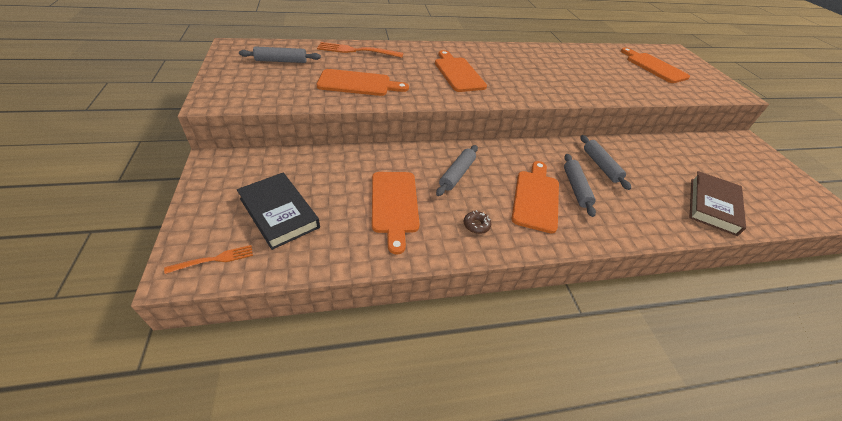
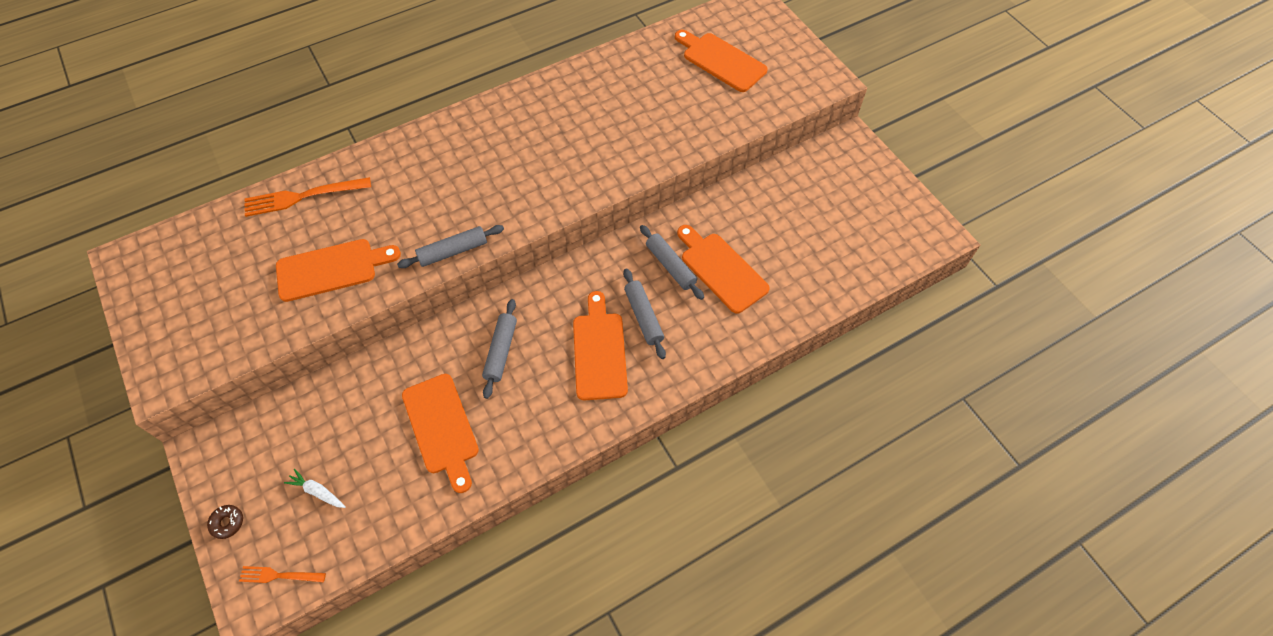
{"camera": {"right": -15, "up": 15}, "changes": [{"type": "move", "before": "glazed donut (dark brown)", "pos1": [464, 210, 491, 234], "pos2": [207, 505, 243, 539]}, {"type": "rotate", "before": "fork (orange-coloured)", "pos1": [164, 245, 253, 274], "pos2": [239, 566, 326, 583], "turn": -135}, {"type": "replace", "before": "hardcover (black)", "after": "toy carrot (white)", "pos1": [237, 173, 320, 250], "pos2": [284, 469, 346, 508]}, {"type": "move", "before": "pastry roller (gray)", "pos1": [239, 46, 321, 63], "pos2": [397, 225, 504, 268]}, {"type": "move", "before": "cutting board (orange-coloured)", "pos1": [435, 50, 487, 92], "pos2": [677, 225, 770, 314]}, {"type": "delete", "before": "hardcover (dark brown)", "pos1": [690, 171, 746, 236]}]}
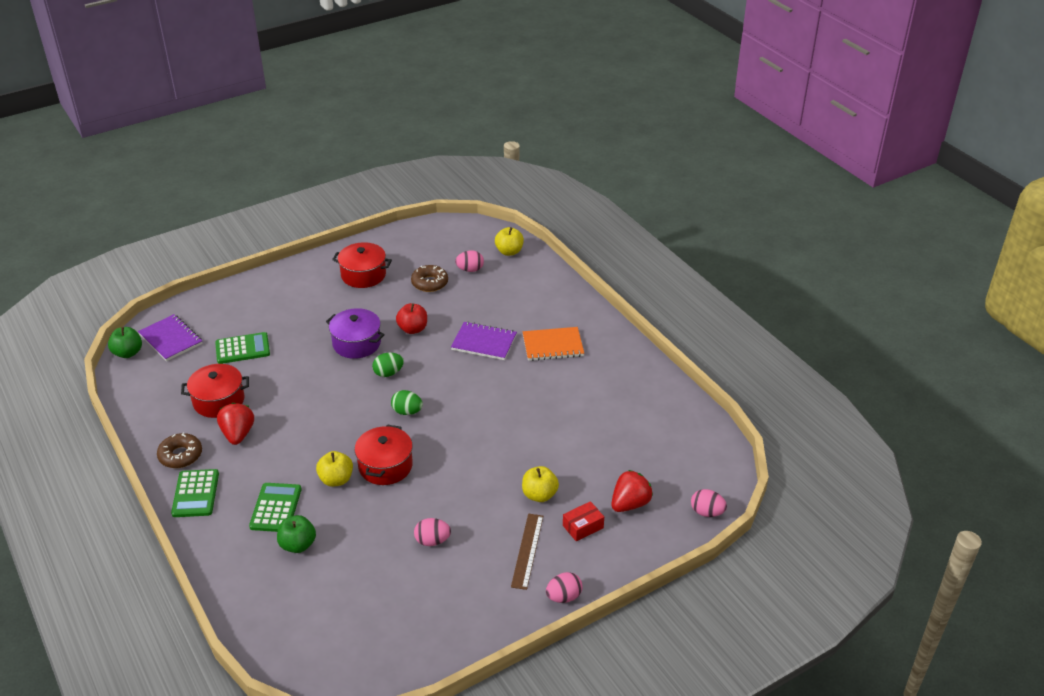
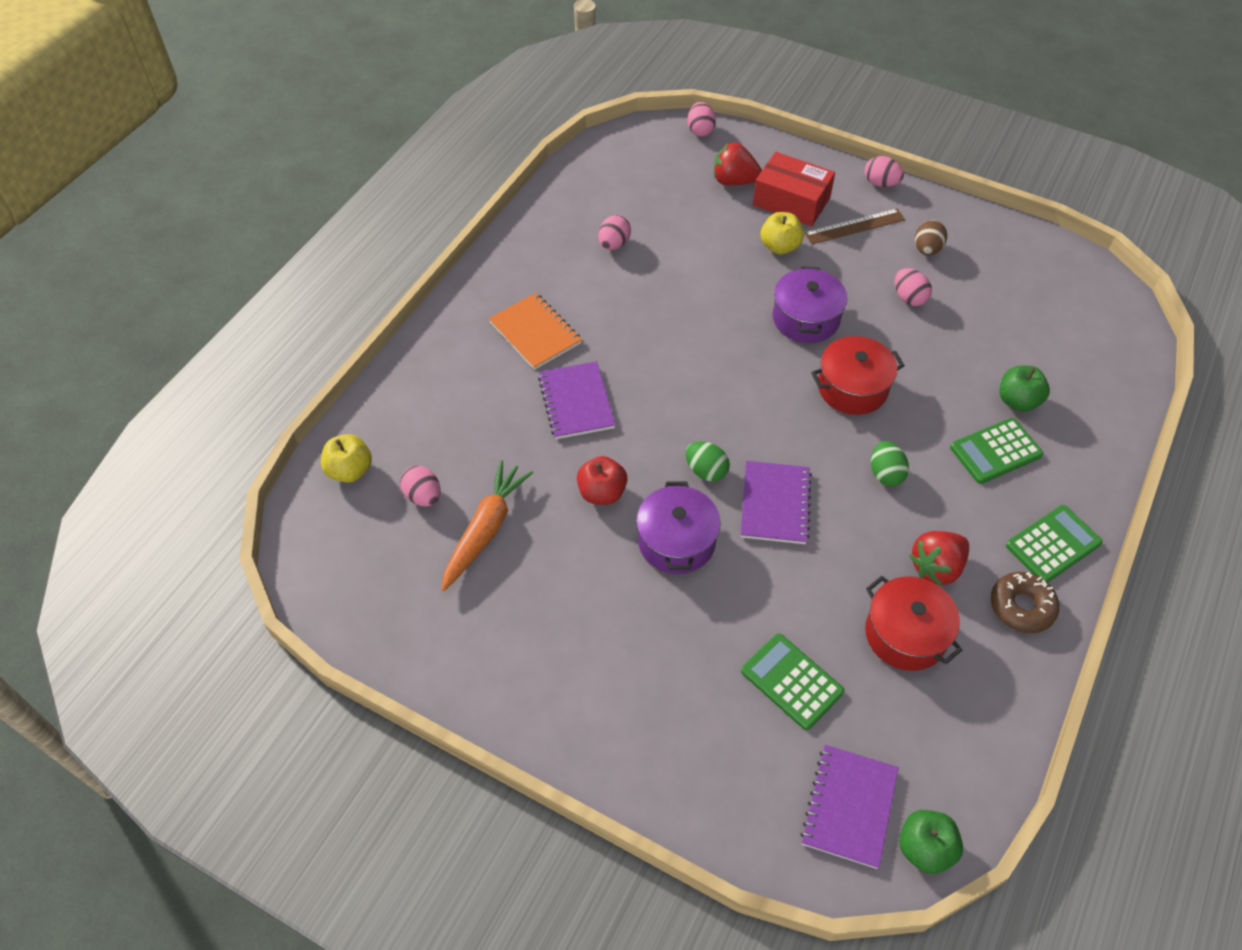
{"camera": {"right": -120, "up": 15}, "changes": [{"type": "replace", "before": "glazed donut (dark brown)", "after": "toy carrot (orange-coloured)", "pos1": [411, 265, 448, 292], "pos2": [441, 460, 533, 591]}, {"type": "insert", "after": "egg shape (pink)", "pos2": [598, 215, 631, 250]}, {"type": "insert", "after": "notepad (violet)", "pos2": [741, 461, 812, 544]}, {"type": "resize", "before": "package (crimson)", "pos1": [563, 501, 604, 541], "pos2": [753, 152, 835, 226], "scale": 1.77}, {"type": "insert", "after": "pot (violet)", "pos2": [773, 266, 847, 343]}, {"type": "move", "before": "egg shape (emerald)", "pos1": [391, 390, 423, 415], "pos2": [871, 441, 909, 486]}, {"type": "insert", "after": "egg shape (dark brown)", "pos2": [915, 220, 947, 256]}, {"type": "delete", "before": "apple fruit (golden)", "pos1": [316, 451, 353, 487]}, {"type": "delete", "before": "pot (crimson)", "pos1": [332, 242, 392, 288]}]}
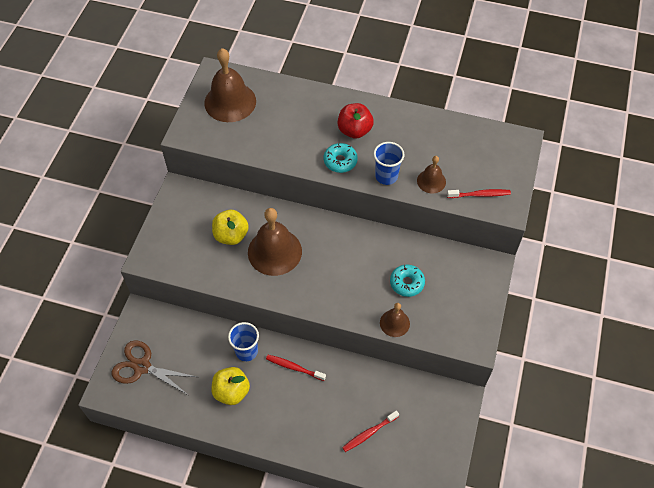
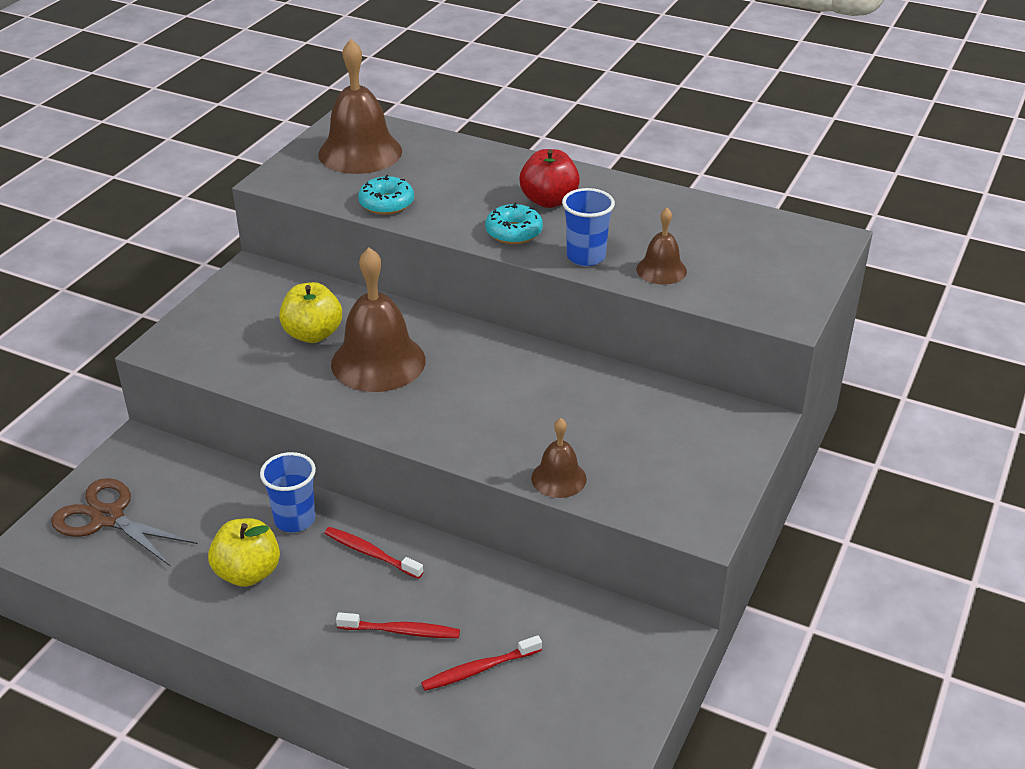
{"camera": {"right": 10, "up": -20}, "changes": [{"type": "move", "before": "dental brush (crimson)", "pos1": [447, 189, 511, 198], "pos2": [336, 612, 460, 638]}, {"type": "move", "before": "glazed donut (turquoise)", "pos1": [390, 265, 425, 297], "pos2": [358, 175, 414, 215]}]}
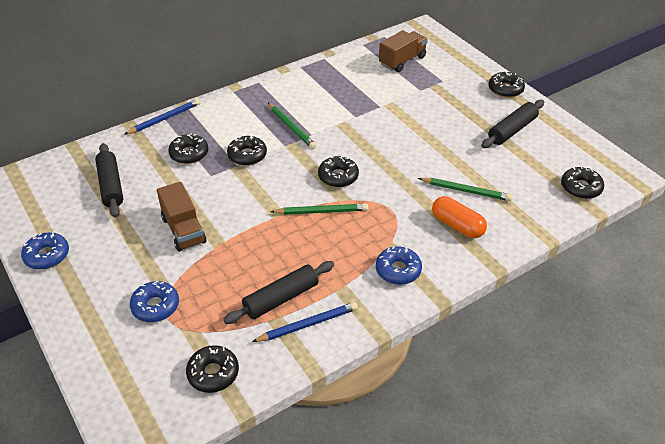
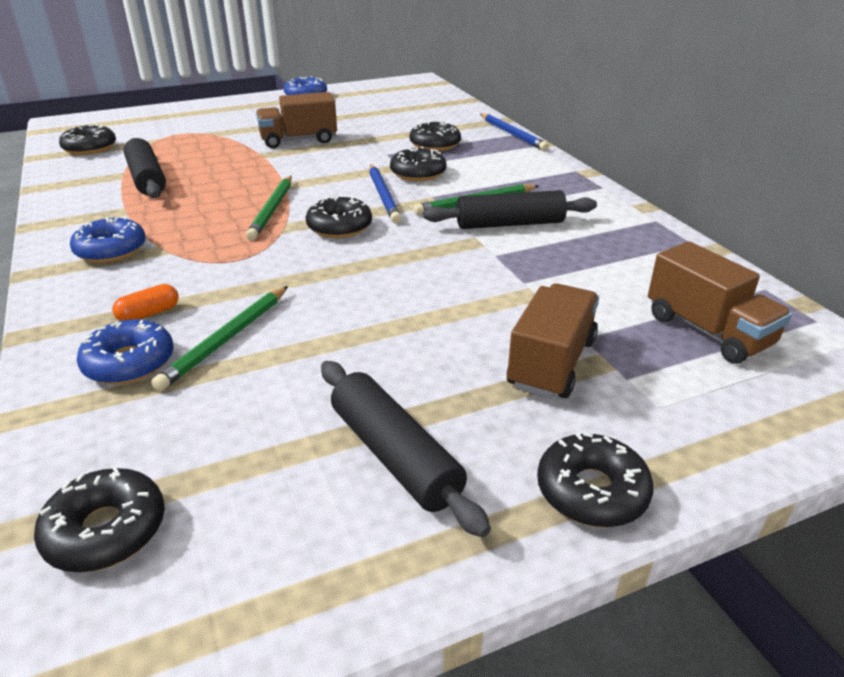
{"camera": {"right": 100, "up": -10}, "changes": [{"type": "move", "before": "glazed donut (blue)", "pos1": [130, 281, 179, 322], "pos2": [77, 319, 173, 385]}, {"type": "resize", "before": "capsule (orange-coloured)", "pos1": [432, 196, 487, 238], "pos2": [112, 284, 178, 321], "scale": 0.57}, {"type": "move", "before": "pencil (blue)", "pos1": [252, 302, 358, 342], "pos2": [369, 165, 402, 223]}, {"type": "move", "before": "pastry roller (black)", "pos1": [95, 143, 123, 218], "pos2": [424, 190, 597, 229]}, {"type": "insert", "after": "toy truck (dark brown)", "pos2": [507, 283, 599, 399]}]}
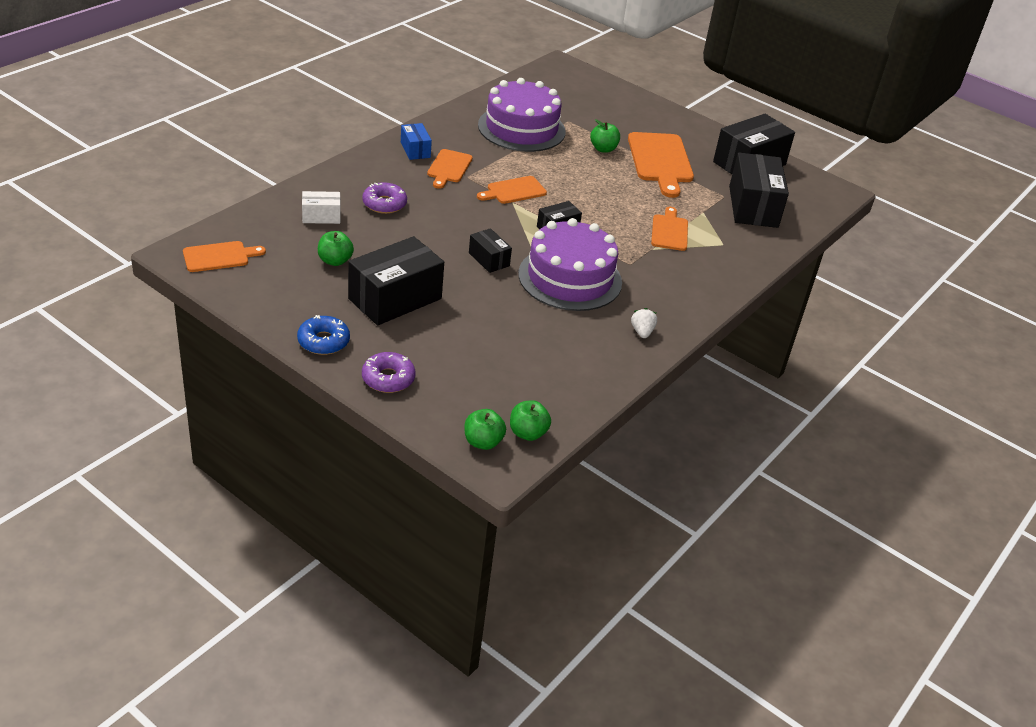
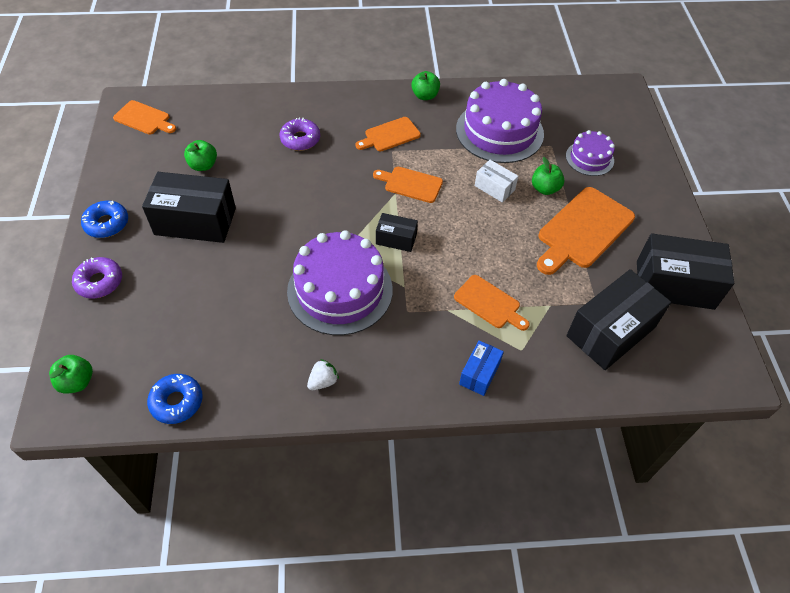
{"camera": {"right": 50, "up": 15}, "changes": [{"type": "insert", "after": "glazed donut (blue)", "pos2": [147, 374, 203, 424]}, {"type": "move", "before": "apple fruit (emerald)", "pos1": [510, 400, 551, 441], "pos2": [411, 71, 440, 100]}, {"type": "rotate", "before": "cutting board (orange-coloured)", "pos1": [651, 207, 688, 251], "pos2": [454, 275, 529, 331], "turn": 75}, {"type": "move", "before": "package (blue)", "pos1": [401, 123, 432, 160], "pos2": [459, 341, 504, 396]}, {"type": "move", "before": "package (white)", "pos1": [302, 191, 340, 224], "pos2": [475, 160, 518, 203]}, {"type": "insert", "after": "cake (violet)", "pos2": [566, 130, 615, 176]}, {"type": "delete", "before": "package (black)", "pos1": [469, 228, 512, 273]}]}
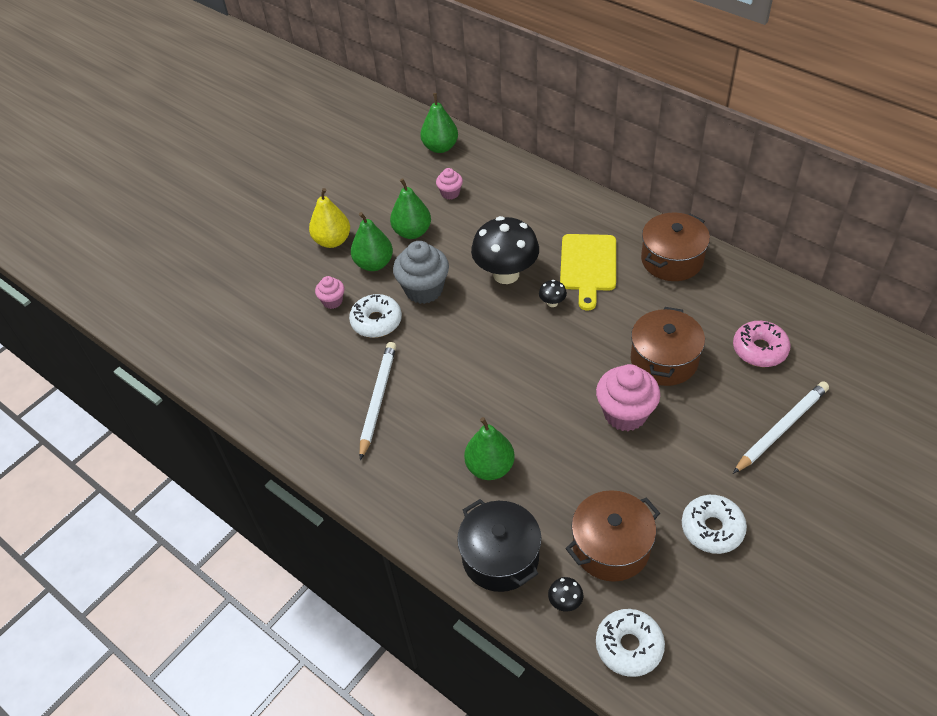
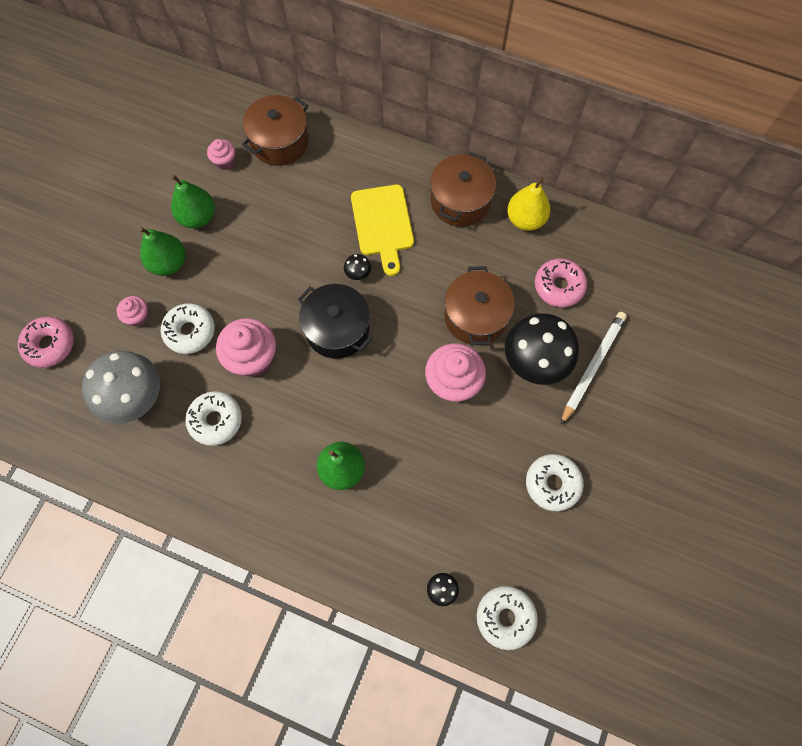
{"camera": {"right": -20, "up": 20}, "changes": [{"type": "insert", "after": "glazed donut (pink)", "pos2": [18, 317, 74, 368]}, {"type": "insert", "after": "mushroom (gray)", "pos2": [82, 351, 160, 424]}, {"type": "replace", "before": "pencil (white)", "after": "glazed donut (white)", "pos1": [359, 342, 396, 460], "pos2": [185, 391, 242, 446]}, {"type": "insert", "after": "muffin (pink)", "pos2": [216, 318, 276, 377]}, {"type": "move", "before": "pot (dark brown)", "pos1": [565, 490, 660, 582], "pos2": [242, 95, 309, 166]}, {"type": "move", "before": "pot (black)", "pos1": [457, 499, 541, 592], "pos2": [298, 284, 373, 359]}, {"type": "move", "before": "mushroom (black)", "pos1": [471, 216, 539, 284], "pos2": [505, 313, 579, 385]}, {"type": "move", "before": "pear fruit (golden)", "pos1": [309, 188, 350, 248], "pos2": [507, 177, 550, 231]}, {"type": "delete", "before": "muffin (gray)", "pos1": [393, 241, 449, 304]}, {"type": "delete", "before": "pear fruit (emerald)", "pos1": [420, 93, 458, 153]}]}
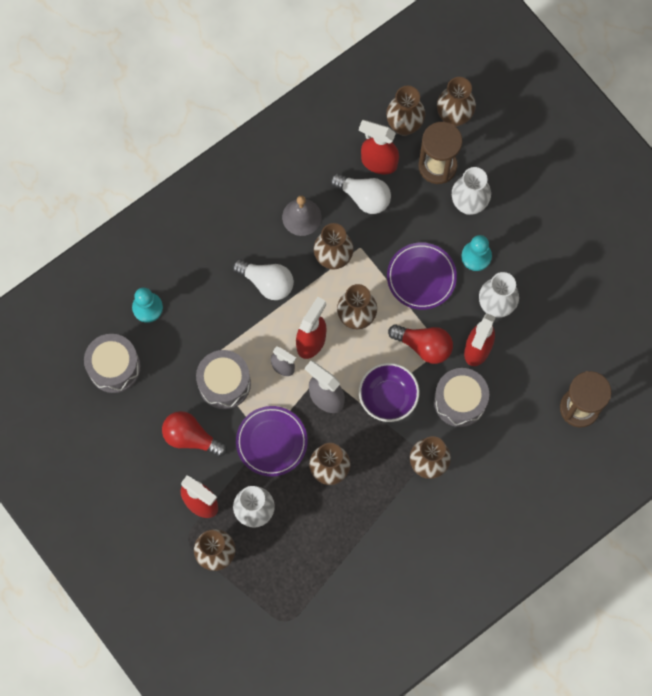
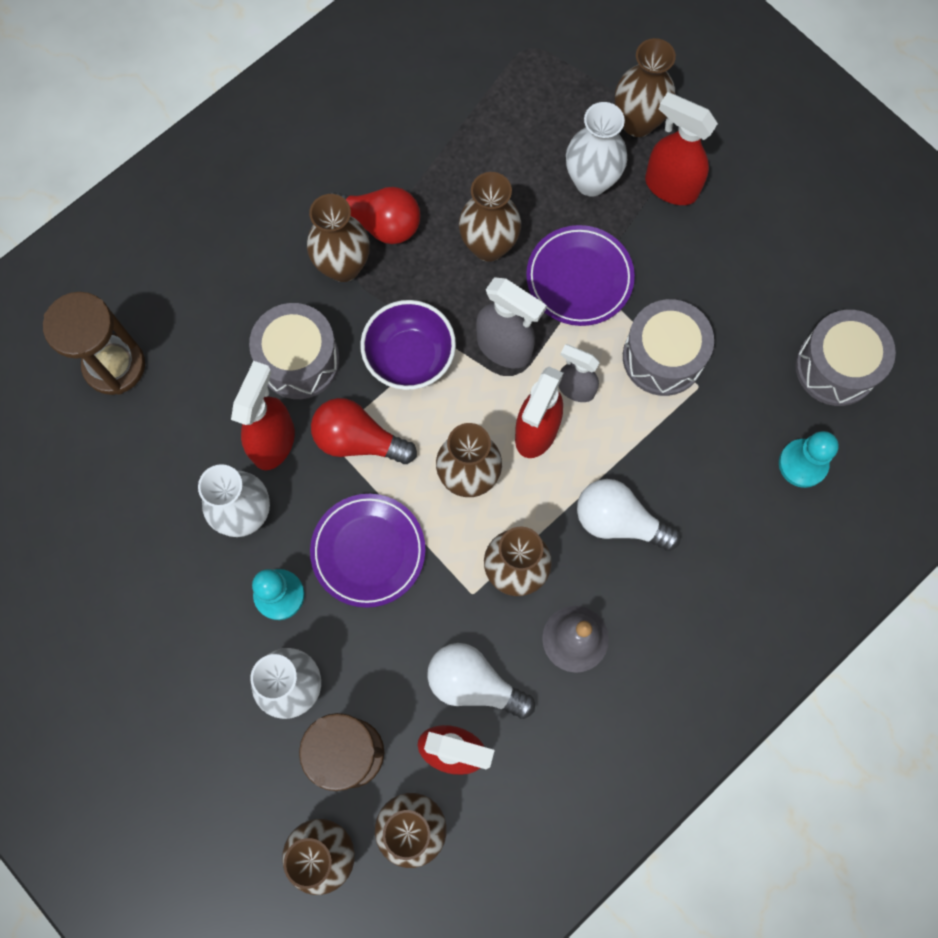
{"camera": {"right": 175, "up": 0}, "changes": [{"type": "move", "before": "light bulb (crimson)", "pos1": [162, 411, 227, 457], "pos2": [329, 187, 420, 244]}]}
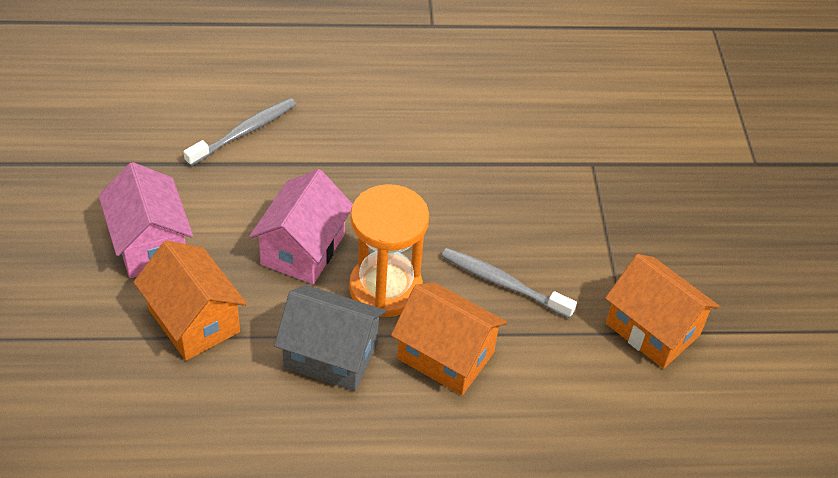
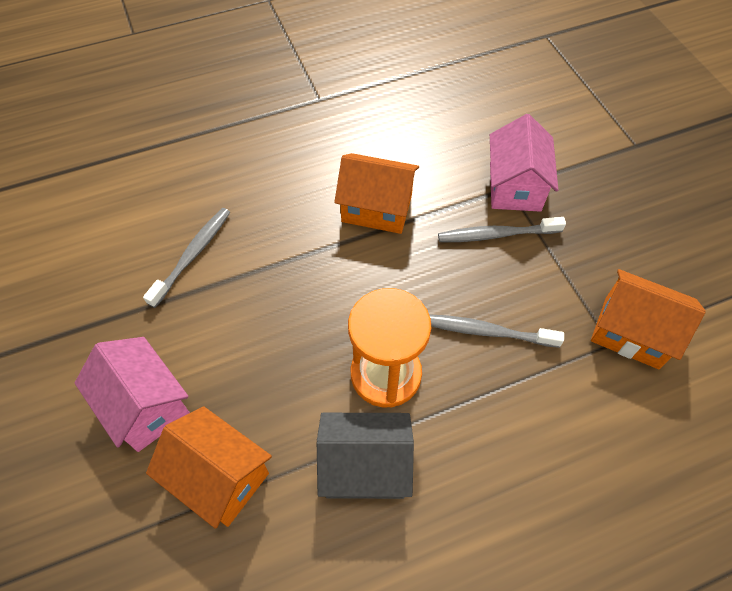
{"camera": {"right": -15, "up": 10}, "changes": [{"type": "move", "before": "cottage (orange-coloured)", "pos1": [391, 282, 507, 395], "pos2": [334, 153, 419, 234]}, {"type": "insert", "after": "dental brush (gray)", "pos2": [438, 217, 566, 242]}, {"type": "move", "before": "cottage (pink)", "pos1": [249, 169, 353, 284], "pos2": [490, 114, 558, 212]}]}
